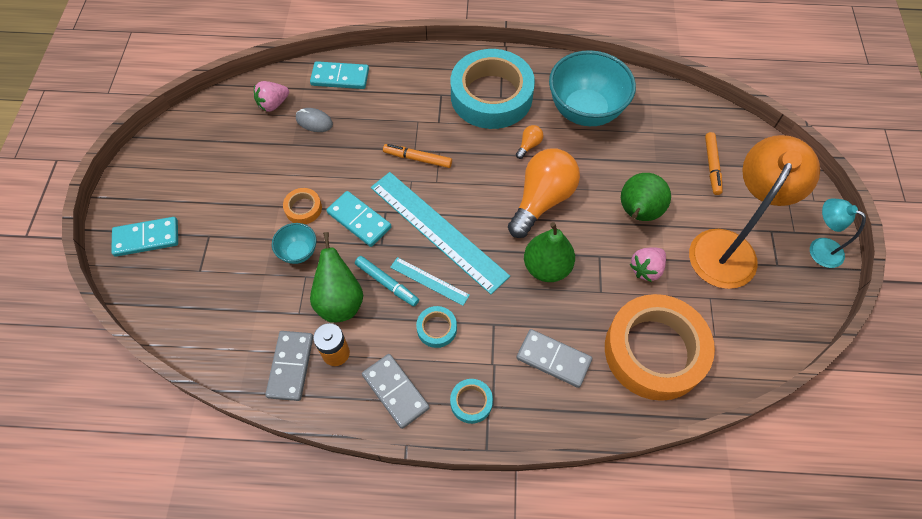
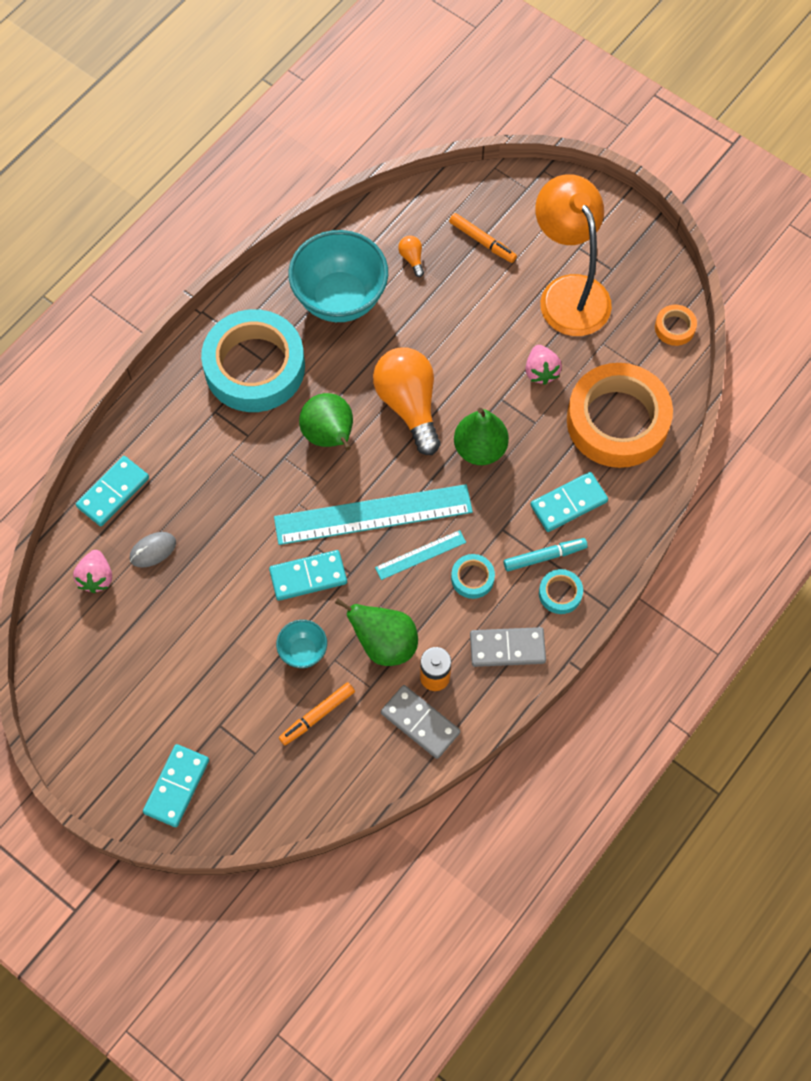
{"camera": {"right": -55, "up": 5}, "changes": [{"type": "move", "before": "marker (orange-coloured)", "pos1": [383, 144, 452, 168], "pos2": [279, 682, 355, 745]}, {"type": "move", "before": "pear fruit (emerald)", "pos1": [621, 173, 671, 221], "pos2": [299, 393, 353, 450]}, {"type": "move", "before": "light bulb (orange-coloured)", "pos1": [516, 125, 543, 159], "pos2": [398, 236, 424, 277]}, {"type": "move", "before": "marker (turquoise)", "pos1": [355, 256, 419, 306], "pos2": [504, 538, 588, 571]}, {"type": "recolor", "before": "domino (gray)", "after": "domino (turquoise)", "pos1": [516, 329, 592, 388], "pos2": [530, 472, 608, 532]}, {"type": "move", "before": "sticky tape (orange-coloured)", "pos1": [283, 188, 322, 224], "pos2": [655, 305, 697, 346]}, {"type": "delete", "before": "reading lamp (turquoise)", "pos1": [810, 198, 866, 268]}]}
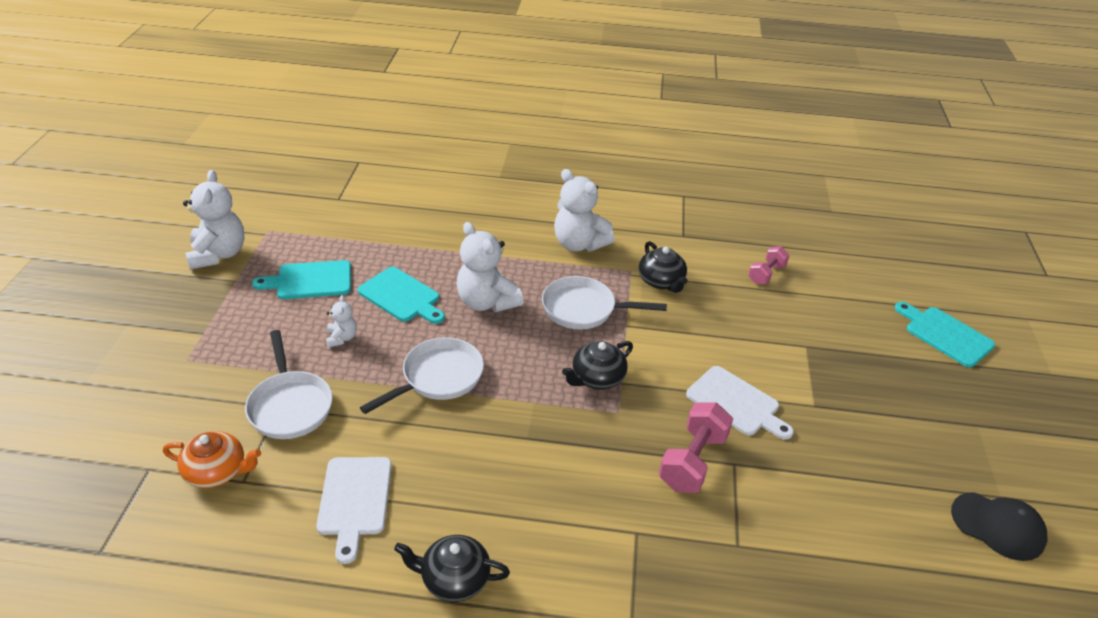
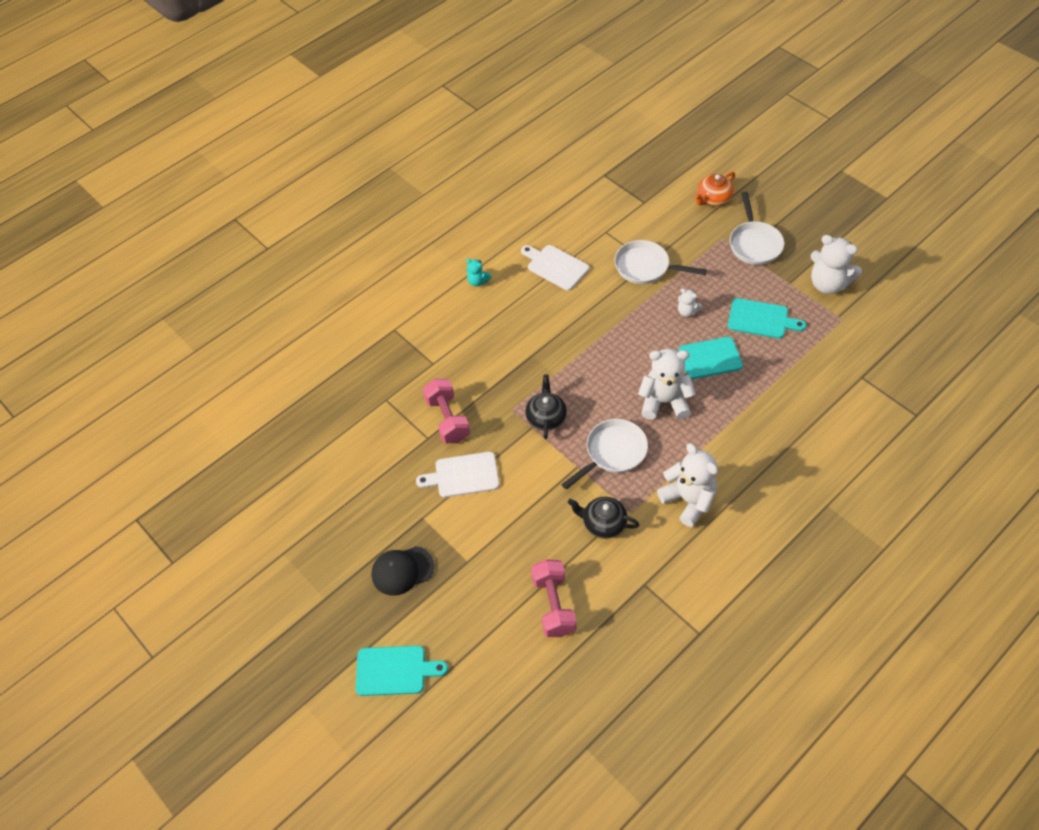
{"camera": {"right": 135, "up": 15}, "changes": [{"type": "move", "before": "peaked cap (black)", "pos1": [951, 492, 1047, 561], "pos2": [371, 546, 434, 596]}, {"type": "replace", "before": "china teapot (black)", "after": "teddy (turquoise)", "pos1": [394, 535, 510, 602], "pos2": [466, 259, 491, 286]}, {"type": "resize", "before": "free weight (pink)", "pos1": [748, 246, 790, 284], "pos2": [531, 559, 576, 637], "scale": 1.59}, {"type": "rotate", "before": "teddy (white)", "pos1": [554, 169, 615, 252], "pos2": [657, 443, 718, 527], "turn": 60}, {"type": "move", "before": "china teapot (orange-coloured)", "pos1": [163, 431, 261, 488], "pos2": [694, 172, 735, 206]}, {"type": "rotate", "before": "cutting board (turquoise)", "pos1": [252, 260, 351, 299], "pos2": [728, 298, 806, 338], "turn": 75}, {"type": "move", "before": "pan (white)", "pos1": [360, 337, 484, 414], "pos2": [730, 192, 784, 265]}]}
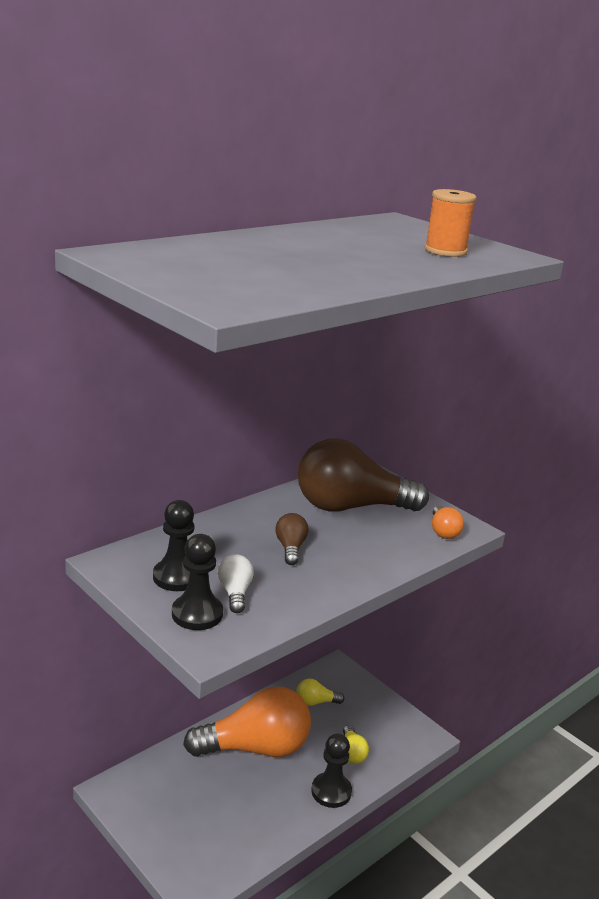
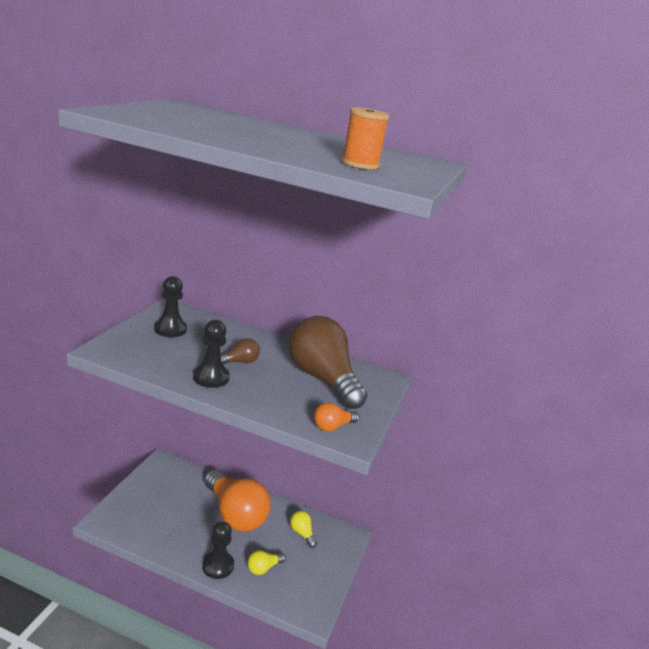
{"camera": {"right": 60, "up": 0}, "changes": [{"type": "move", "before": "pawn (black)", "pos1": [172, 534, 223, 630], "pos2": [193, 320, 230, 388]}, {"type": "delete", "before": "light bulb (white)", "pos1": [218, 554, 254, 613]}]}
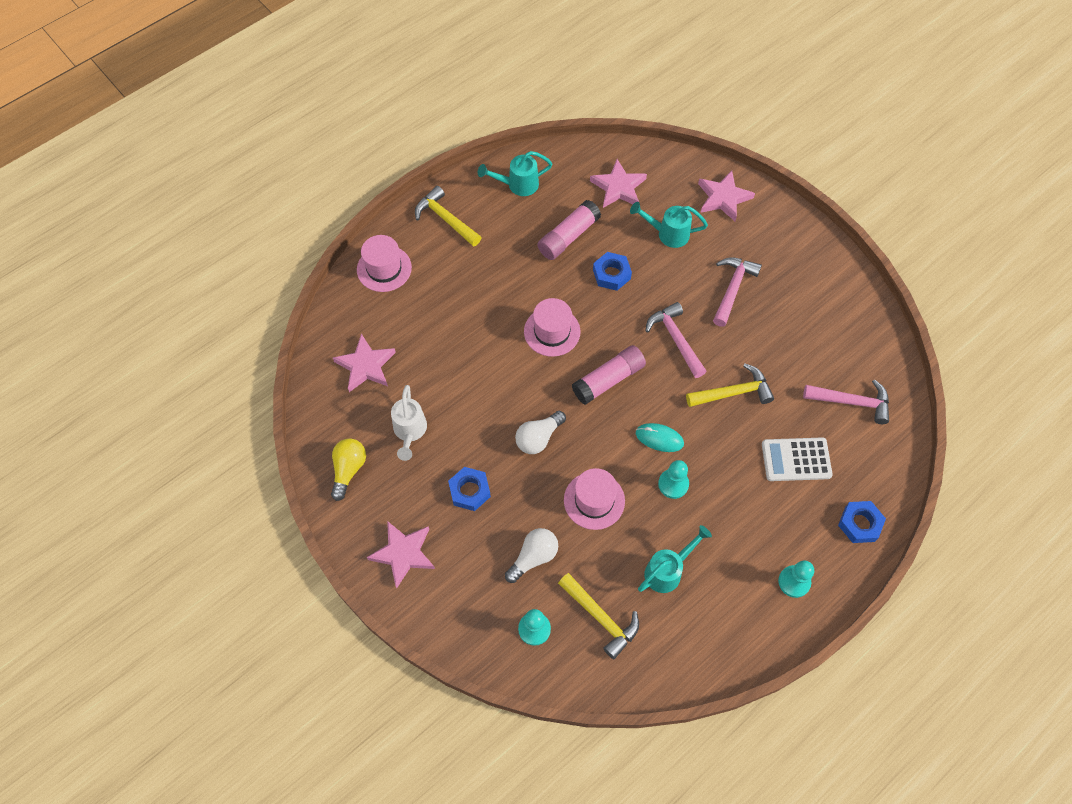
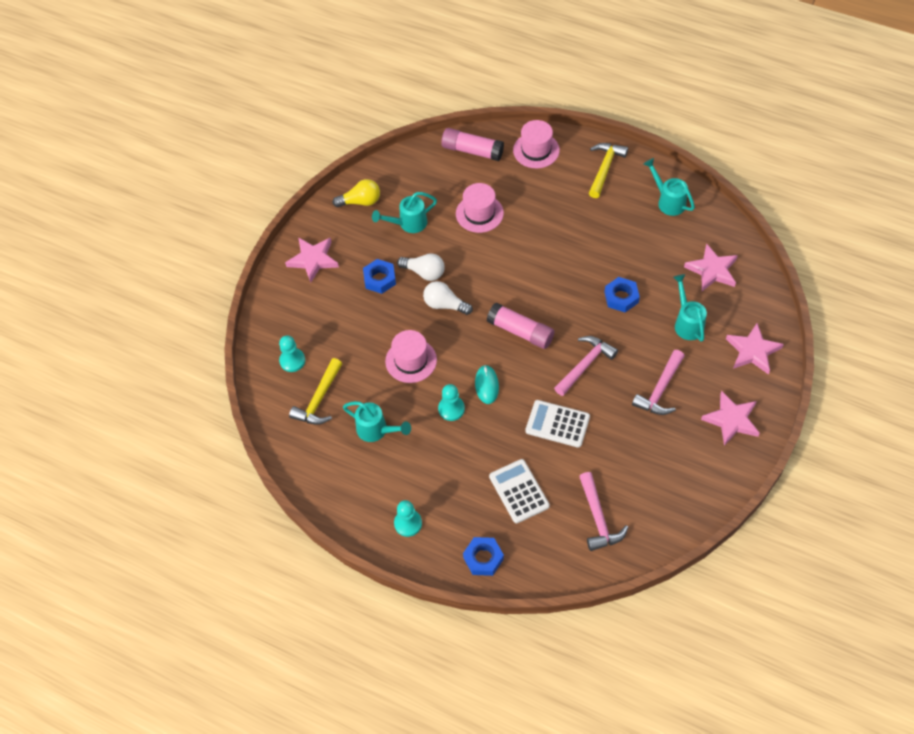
{"camera": {"right": 70, "up": -5}, "changes": [{"type": "recolor", "before": "watering pot (white)", "after": "watering pot (turquoise)", "pos1": [391, 385, 427, 461], "pos2": [372, 192, 437, 233]}, {"type": "move", "before": "light bulb (white)", "pos1": [505, 528, 558, 583], "pos2": [397, 253, 445, 281]}, {"type": "move", "before": "glue stick (pink)", "pos1": [537, 200, 601, 260], "pos2": [441, 128, 504, 161]}, {"type": "move", "before": "hat (pink)", "pos1": [524, 298, 580, 357], "pos2": [456, 183, 504, 233]}, {"type": "replace", "before": "hammer (golden)", "after": "pocket calculator (white)", "pos1": [686, 364, 774, 407], "pos2": [525, 400, 590, 448]}, {"type": "rotate", "before": "hammer (pink)", "pos1": [713, 257, 762, 327], "pos2": [632, 350, 685, 415], "turn": 120}, {"type": "move", "before": "five-pointed star (pink)", "pos1": [333, 334, 396, 392], "pos2": [701, 391, 760, 446]}]}
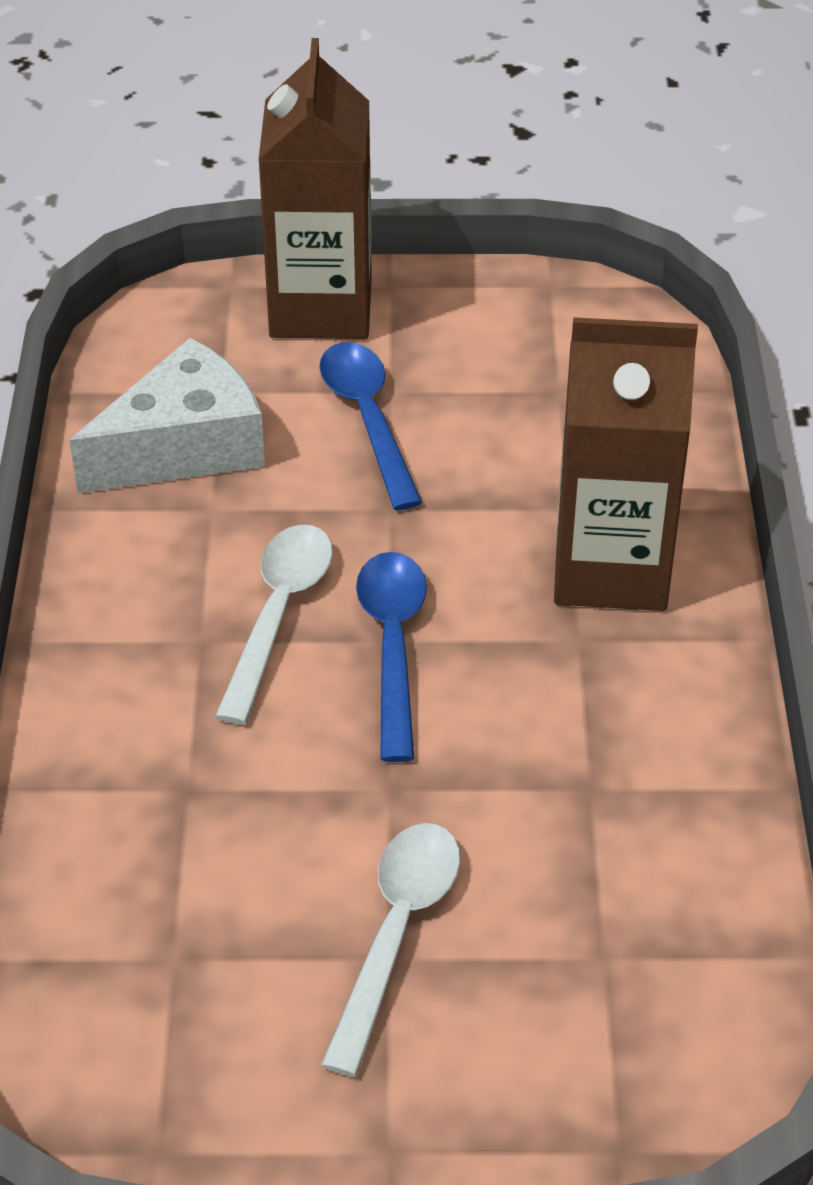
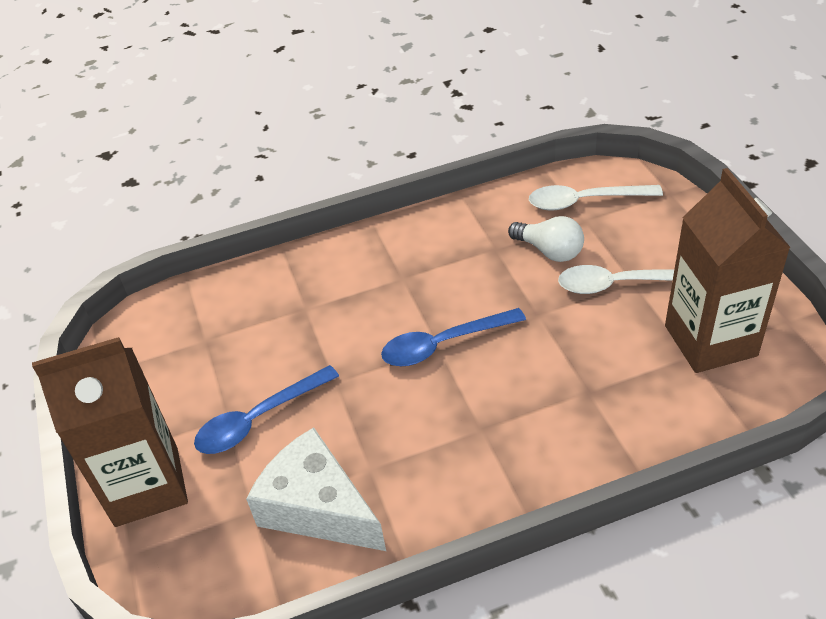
{"camera": {"right": -105, "up": 0}, "changes": [{"type": "insert", "after": "light bulb (white)", "pos2": [508, 216, 584, 262]}, {"type": "move", "before": "spoon (white)", "pos1": [215, 525, 333, 725], "pos2": [529, 185, 663, 211]}, {"type": "move", "before": "milk carton (dark brown)", "pos1": [554, 317, 698, 611], "pos2": [665, 168, 791, 373]}]}
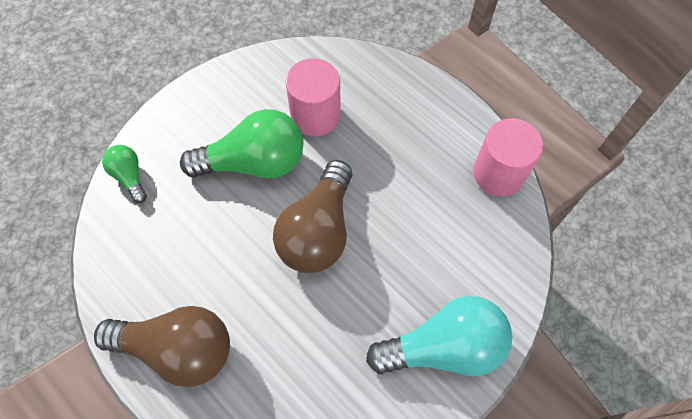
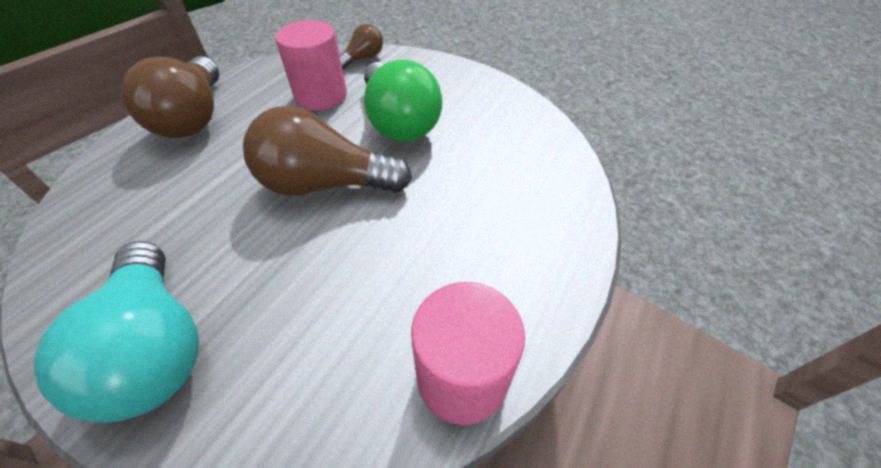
{"camera": {"right": 75, "up": -15}, "changes": [{"type": "move", "before": "cylinder (pink)", "pos1": [285, 58, 341, 137], "pos2": [275, 20, 347, 111]}, {"type": "recolor", "before": "light bulb (emerald)", "after": "light bulb (dark brown)", "pos1": [102, 145, 147, 203], "pos2": [340, 24, 383, 69]}]}
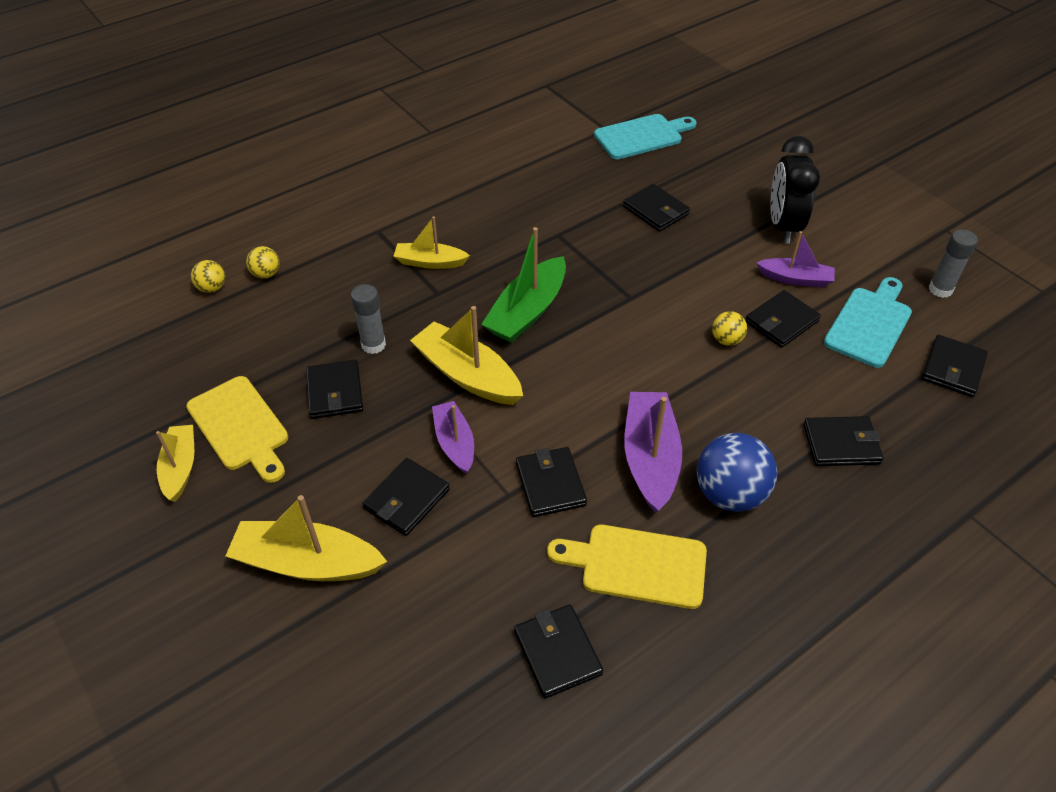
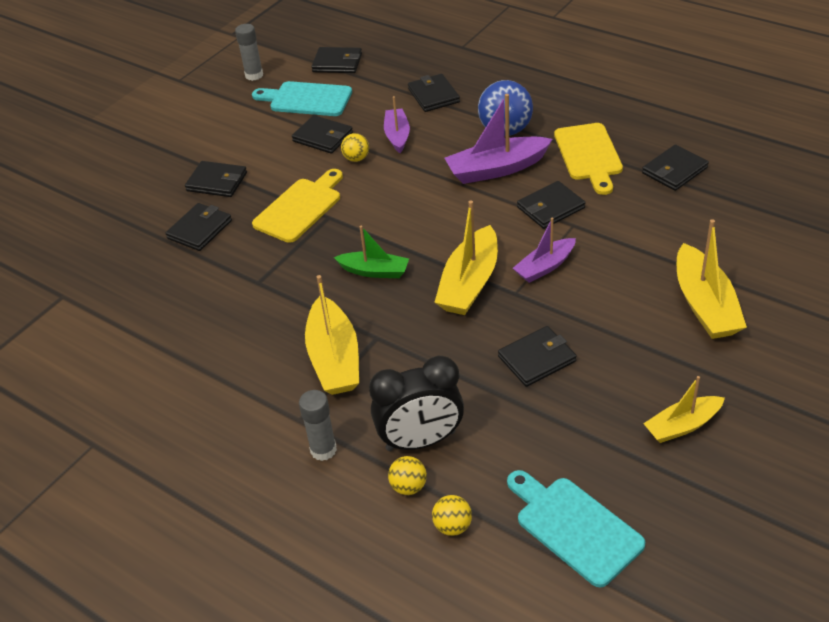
{"camera": {"right": -105, "up": -5}, "changes": [{"type": "move", "before": "wallet (black)", "pos1": [362, 458, 450, 536], "pos2": [185, 161, 247, 197]}, {"type": "move", "before": "cutting board (golden)", "pos1": [186, 376, 288, 483], "pos2": [252, 169, 343, 243]}, {"type": "move", "before": "glue stick (gray)", "pos1": [351, 284, 386, 354], "pos2": [299, 390, 337, 461]}, {"type": "resize", "before": "sailboat (golden)", "pos1": [394, 216, 470, 269], "pos2": [305, 275, 359, 395], "scale": 1.6}, {"type": "resize", "before": "sailboat (emerald)", "pos1": [481, 227, 566, 343], "pos2": [334, 226, 409, 278], "scale": 0.63}, {"type": "move", "before": "bedside clock (black)", "pos1": [770, 136, 820, 244], "pos2": [369, 356, 464, 451]}, {"type": "move", "before": "sailboat (violet)", "pos1": [756, 231, 835, 287], "pos2": [384, 96, 410, 153]}, {"type": "move", "before": "cutting board (turquoise)", "pos1": [594, 114, 696, 159], "pos2": [507, 470, 645, 587]}]}
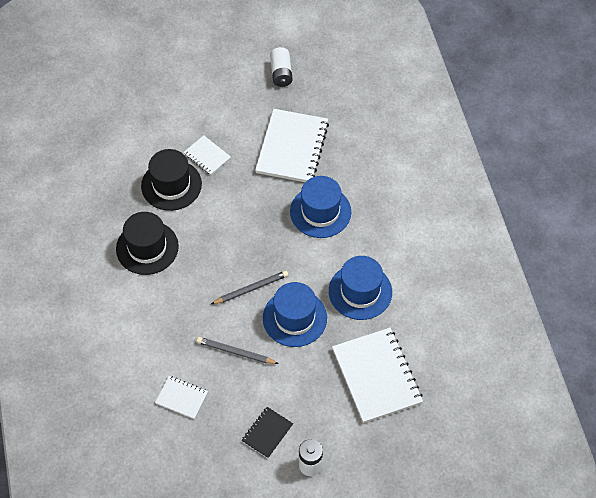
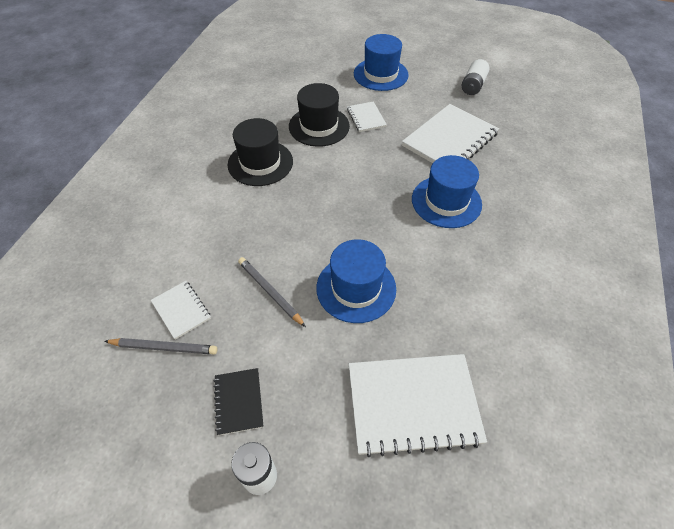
{"camera": {"right": 30, "up": -5}, "changes": [{"type": "move", "before": "pencil (gray)", "pos1": [211, 271, 288, 304], "pos2": [104, 338, 217, 355]}, {"type": "rotate", "before": "notepad (black)", "pos1": [241, 407, 293, 458], "pos2": [214, 368, 264, 436], "turn": -75}, {"type": "rotate", "before": "notepad (white)", "pos1": [332, 328, 423, 423], "pos2": [349, 354, 487, 457], "turn": 75}, {"type": "move", "before": "hat (blue)", "pos1": [329, 256, 392, 320], "pos2": [354, 34, 409, 91]}]}
